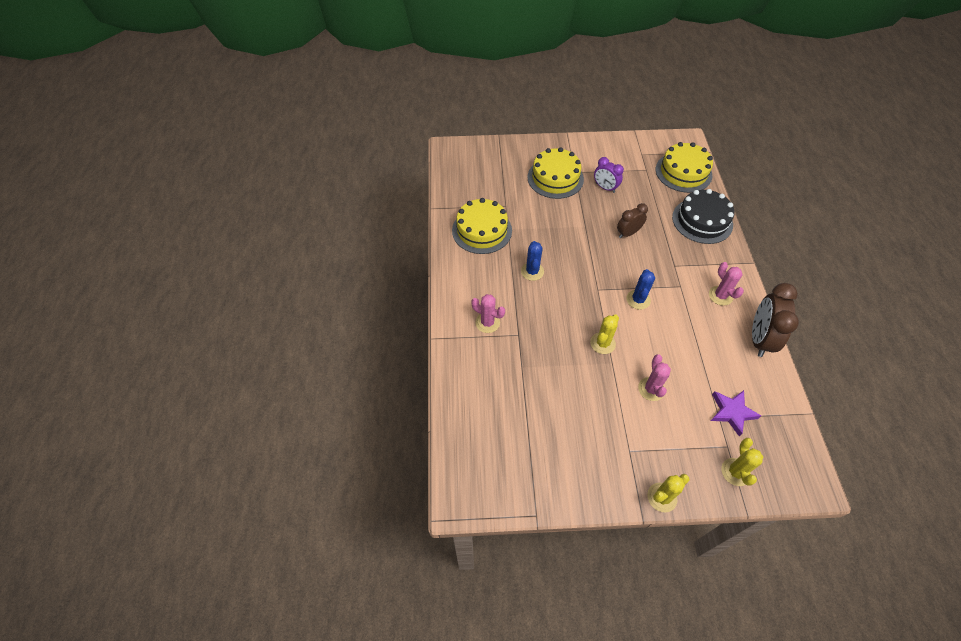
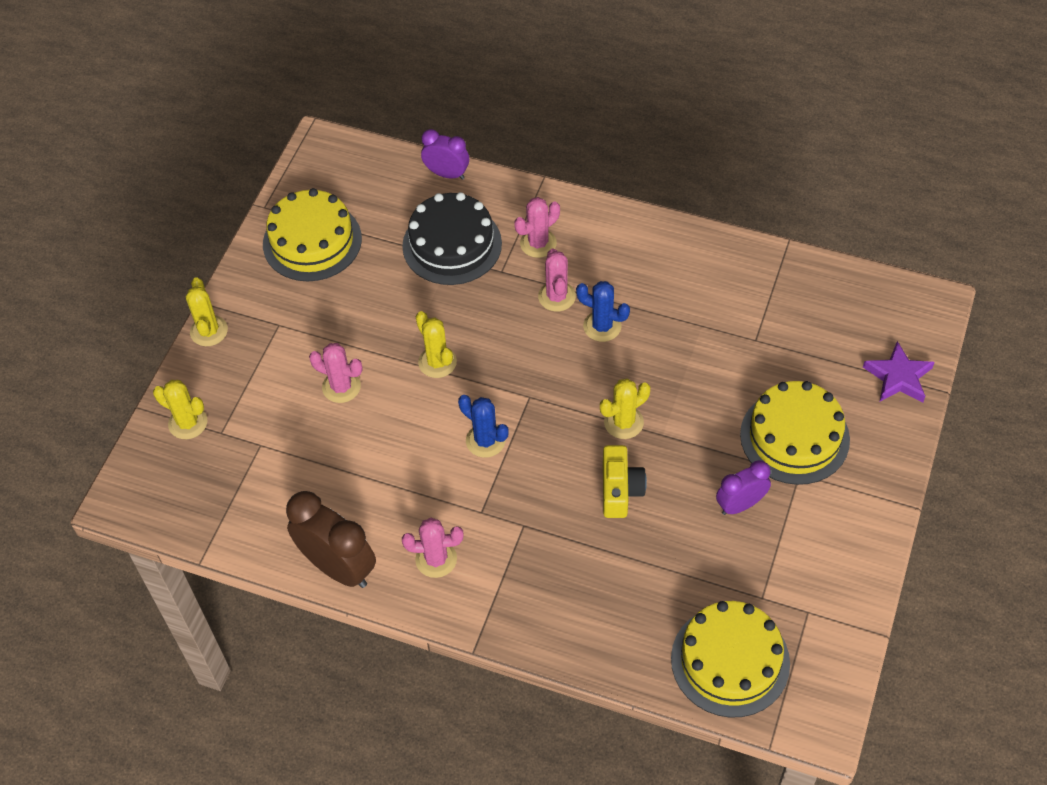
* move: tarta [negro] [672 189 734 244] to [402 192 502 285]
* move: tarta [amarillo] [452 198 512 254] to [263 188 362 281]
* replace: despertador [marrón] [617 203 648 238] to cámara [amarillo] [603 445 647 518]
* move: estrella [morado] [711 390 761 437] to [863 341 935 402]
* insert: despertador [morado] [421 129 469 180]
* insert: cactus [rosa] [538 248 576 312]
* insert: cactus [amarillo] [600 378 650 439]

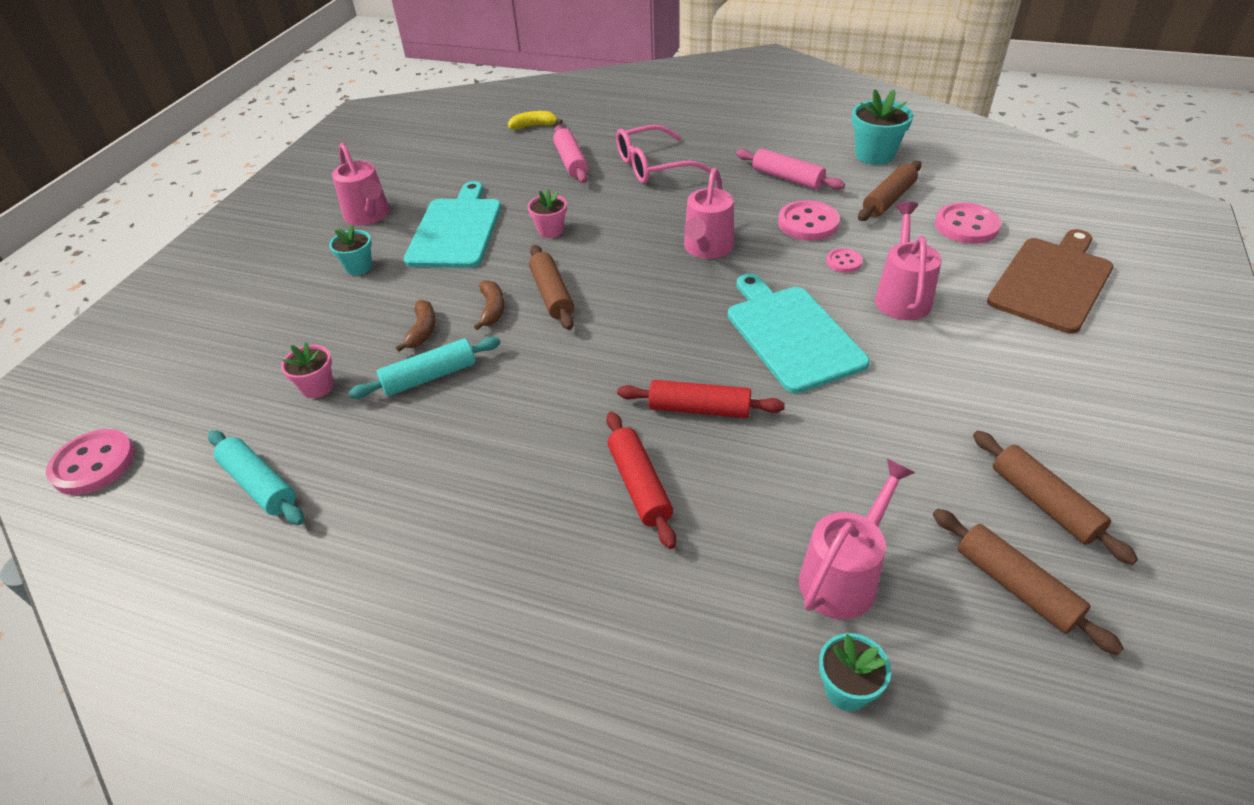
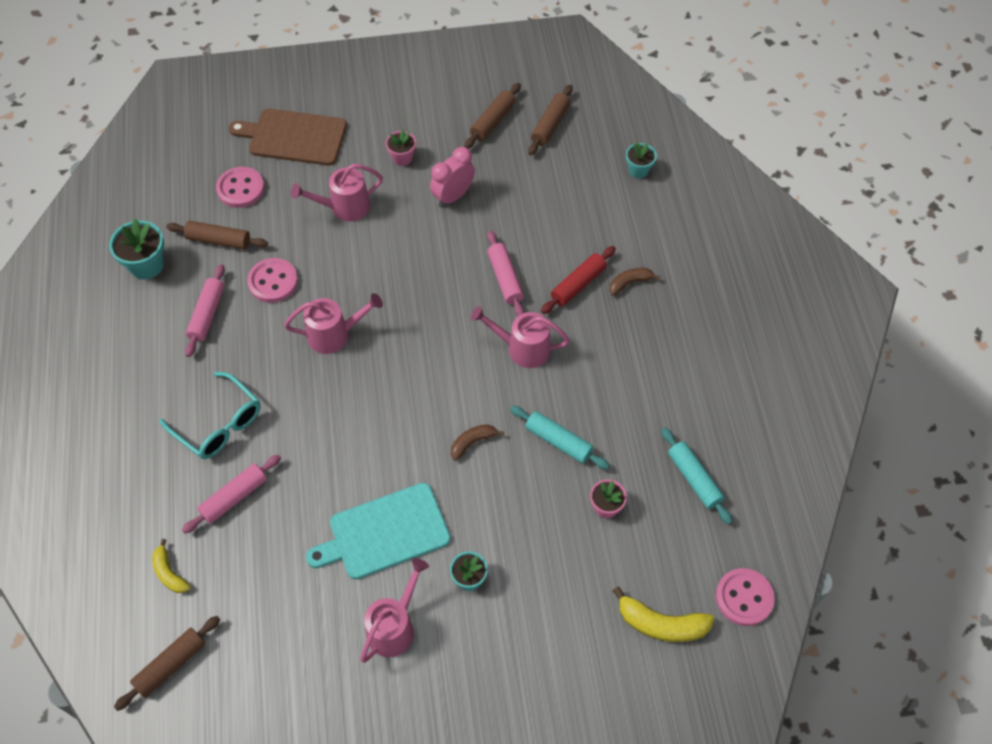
* recolor: gafas [rosa] [616 125 711 183] to gafas [turquesa] [159 372 261 459]
* move: maceta [rosa] [528 189 567 238] to [386 130 416 166]
* move: rodillo [marrón] [529 245 574 330] to [114 616 220 711]
* delete: botón [rosa] [826 248 863 273]
* delete: tabla de cortar [turquesa] [728 274 870 393]
* move: plátano [marrón] [396 300 436 352] to [609 268 661 296]
* recolor: rodillo [rojo] [617 380 785 418] to rodillo [rosa] [487 231 525 316]
* rotate: rodillo [turquesa] [208 430 304 525] = [661 427 733 524] 45 degrees counterclockwise
* move: regadera [rosa] [799 459 915 619] to [471 306 570 368]
* insert: despertador [rosa] [430 147 475 207]
* insert: plátano [amarillo] [612 586 714 642]

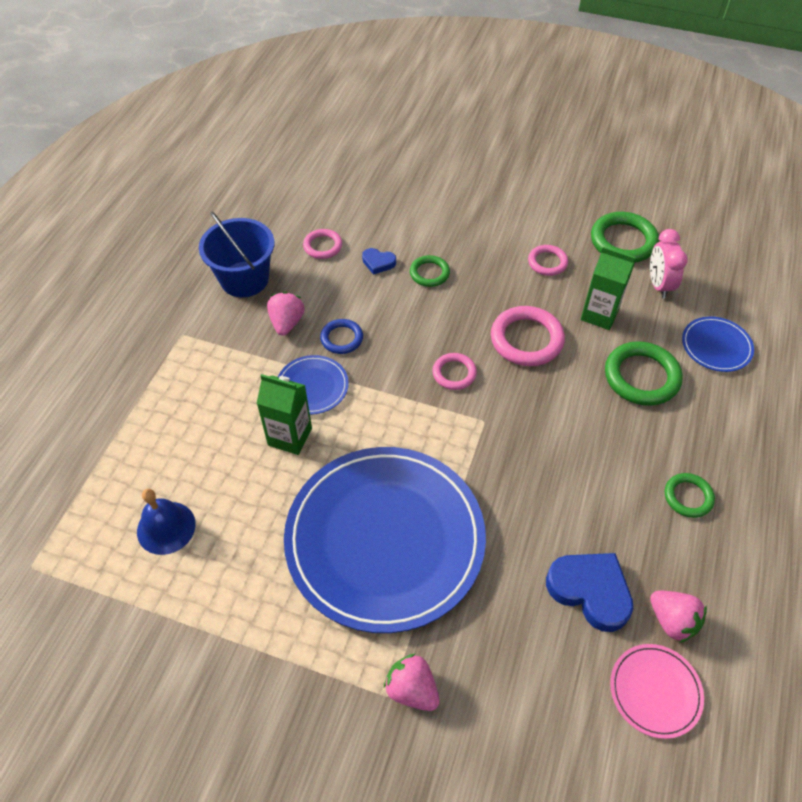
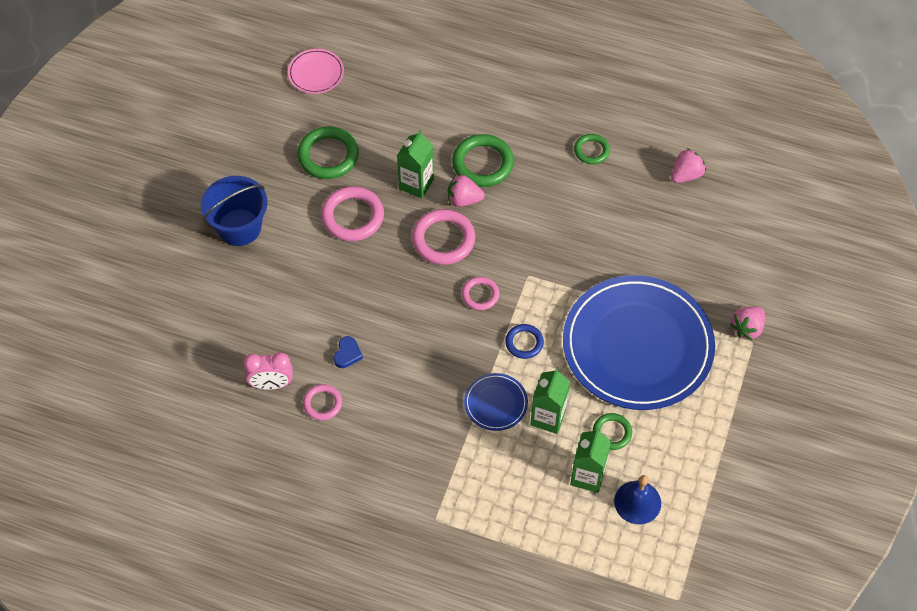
* move: balde [azul] [199 212 274 297] to [201 176 267 246]
* move: despertador [rosa] [650 229 688 299] to [243 352 292 390]
* resize: anillo [rosa] [528 245 568 276] = [321 186 384 241] x1.72
* move: anillo [verde] [410 255 450 287] to [593 413 632 450]
* move: fresa [rosa] [267 292 304 336] to [448 175 485 207]
* delete: plato [azul] [682 316 754 372]
* move: anillo [azul] [320 319 363 354] to [505 324 544 359]
* delete: corazón [azul] [546 553 633 632]
* move: plato [rosa] [610 644 704 739] to [288 49 344 94]
* insert: cartón de leche [verde] [570 428 611 493]

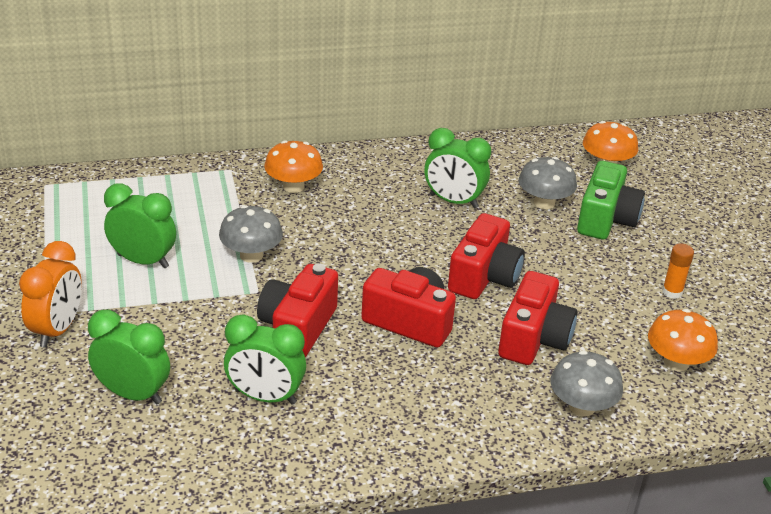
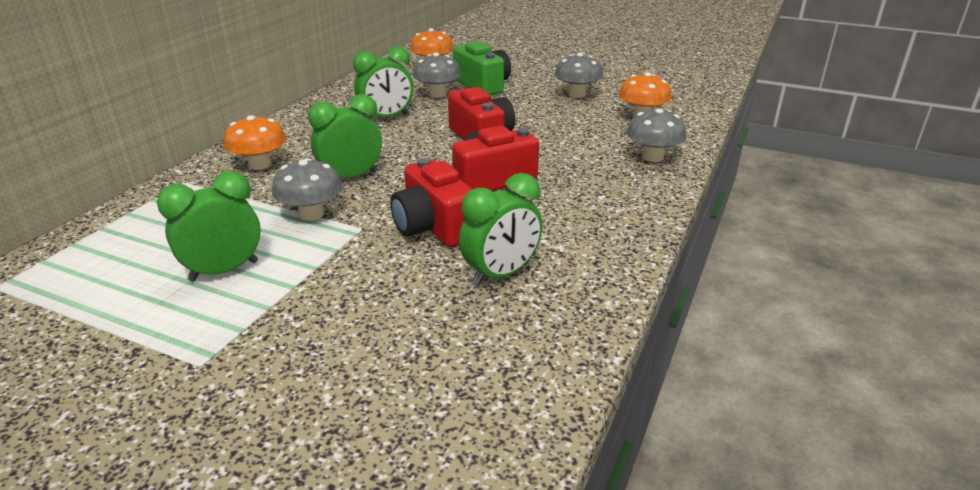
* delete: despertador [naranja] [19 241 82 348]
* replace: barra de pegamento [naranja] [662 243 694 299] to seta [gris] [554 53 603 98]
* delete: cámara [rojo] [498 271 577 365]
* move: despertador [verde] [88 309 170 405] to [308 94 382 178]

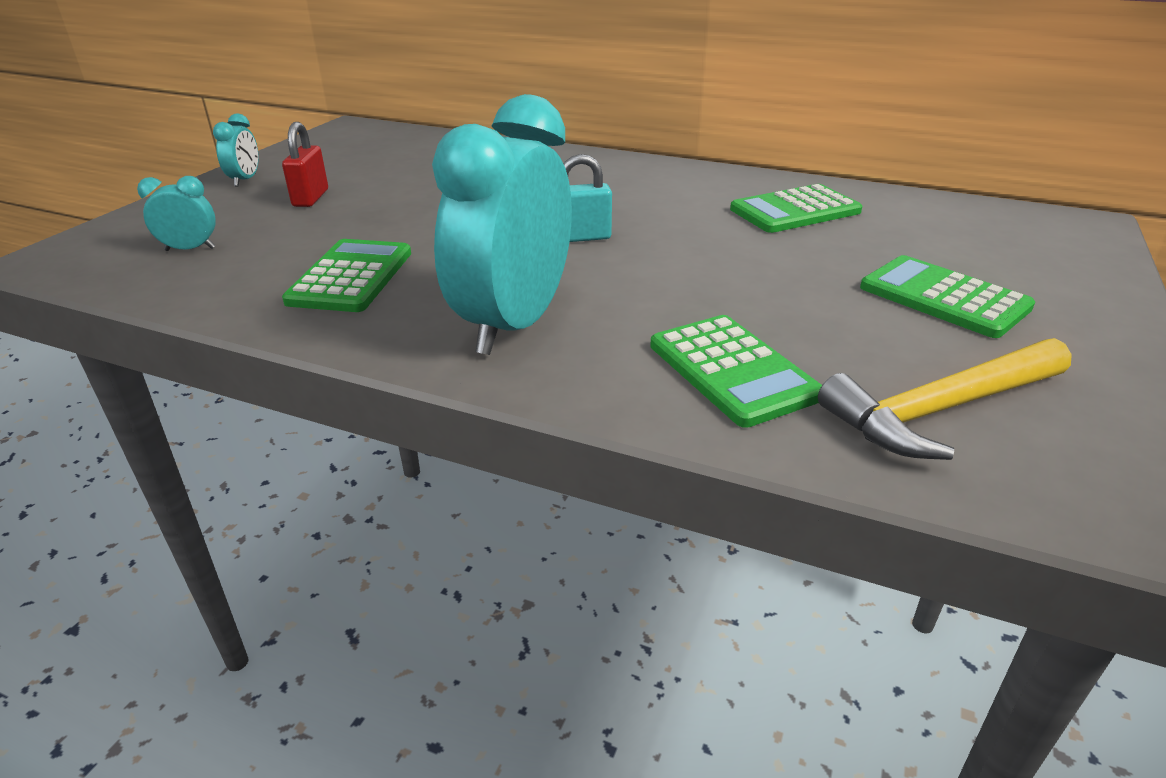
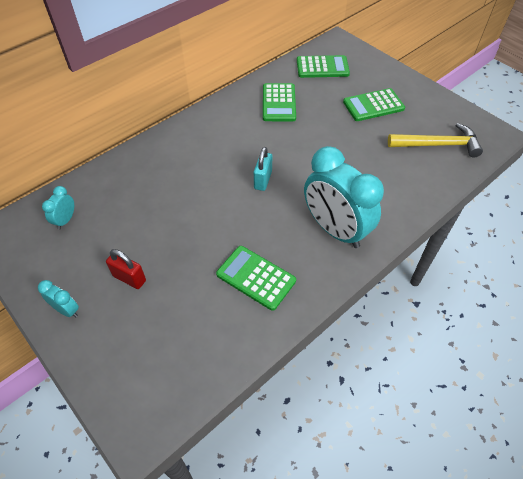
* move: despertador [turquesa] [137 176 216 251] to [42 186 74 230]
* move: calculadora [verde] [650 315 822 428] to [297 55 350 78]
* rotate: martillo [amarillo] [818 338 1072 460] = [388 123 483 158] 90 degrees counterclockwise

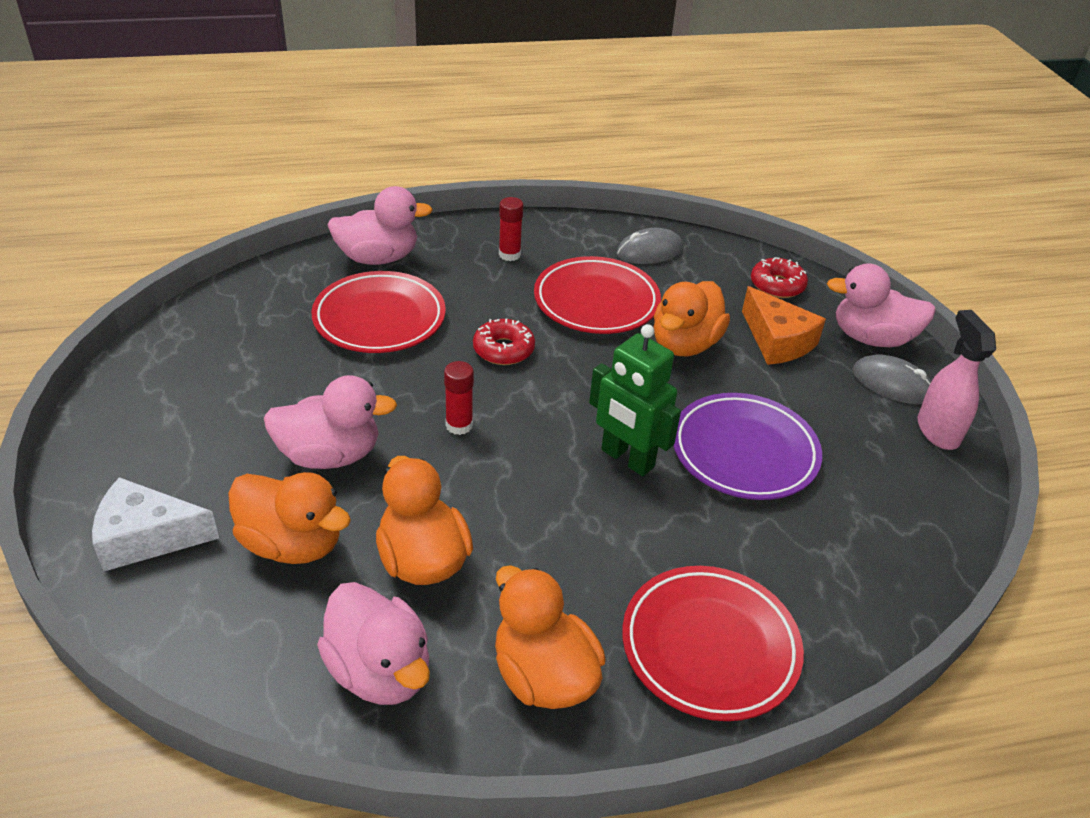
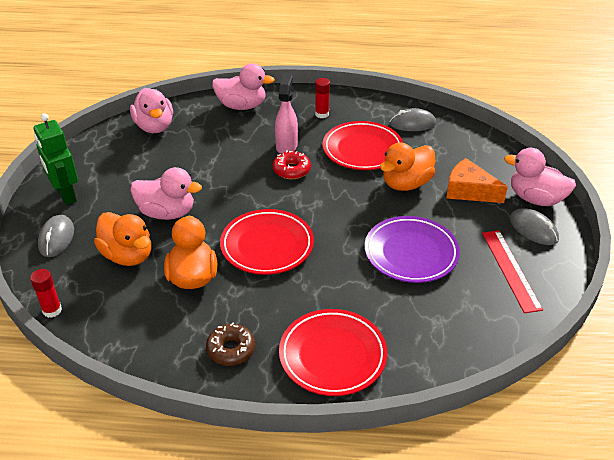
* delete: rosquilla [rojo] [751 257 808 298]
* move: plato [rojo] [311 271 446 353] to [220 209 314 275]
* rotate: queso [naranja] [742 286 826 365] = [446 158 508 203] 135 degrees clockwise
* move: pulverizador [rosa] [917 310 996 450] to [275 74 298 154]
* move: robot [verde] [589 324 681 476] to [34 113 78 205]
* move: barra de pegamento [rojo] [444 361 474 435] to [30 269 62 318]
* replace: queso [blanco] [92 477 219 572] to ratón [gris] [38 215 74 257]
* replace: pato [naranja] [495 565 606 709] to rosquilla [marrón] [206 323 255 366]
* move: pato [rosa] [317 582 430 705] to [130 88 173 133]
* insert: regla [rojo] [482 230 543 313]

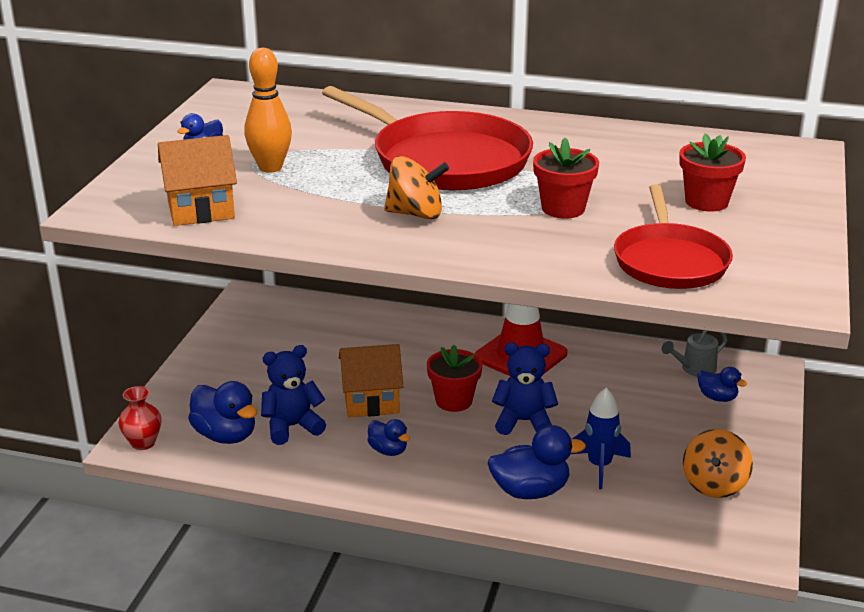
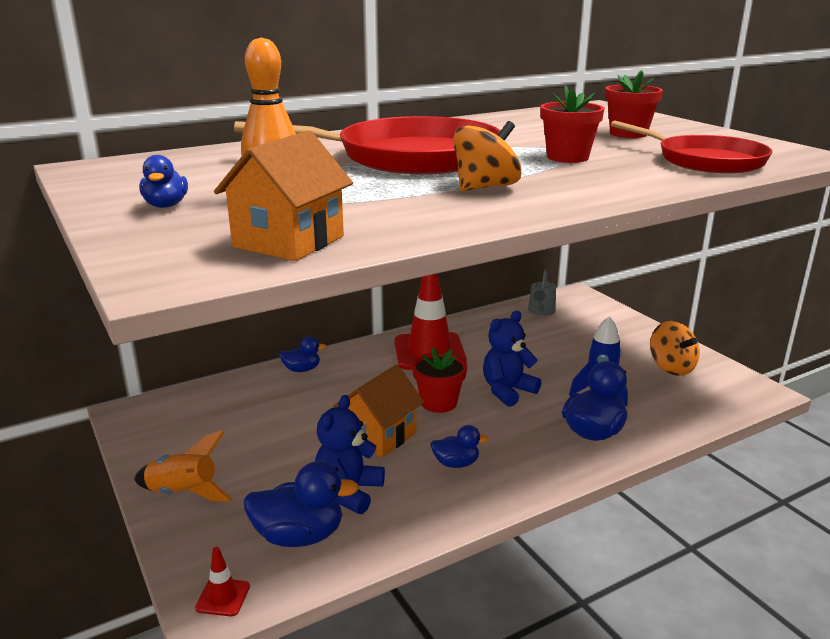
* move: pato [azul] [697 367 747 402] to [279 336 327 372]
* replace: florero [rojo] [118 386 162 450] to cono de tráfico [rojo] [195 547 250 616]
* insert: cohete [naranja] [134 430 232 502]

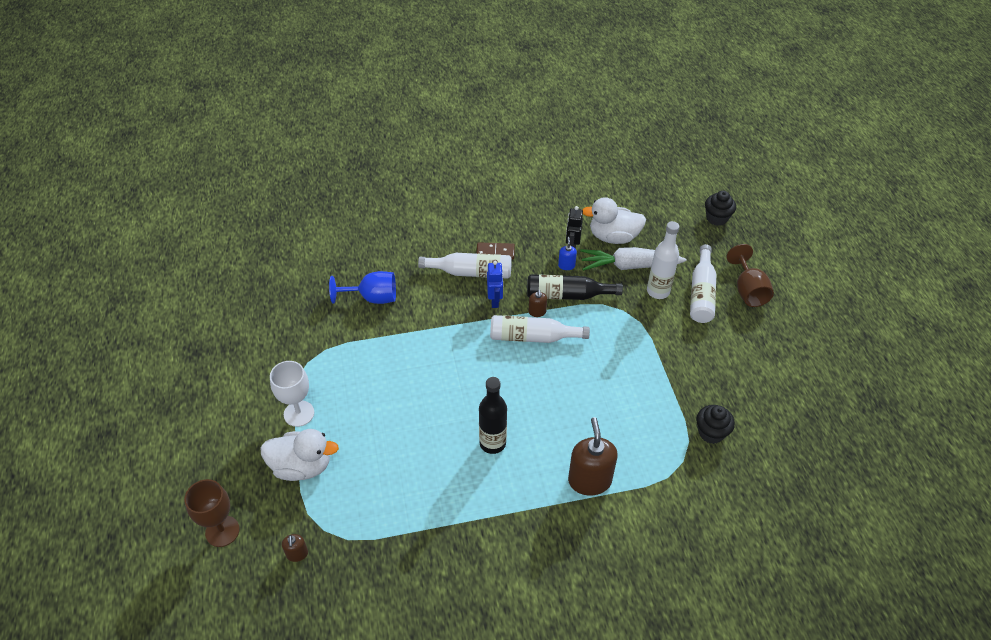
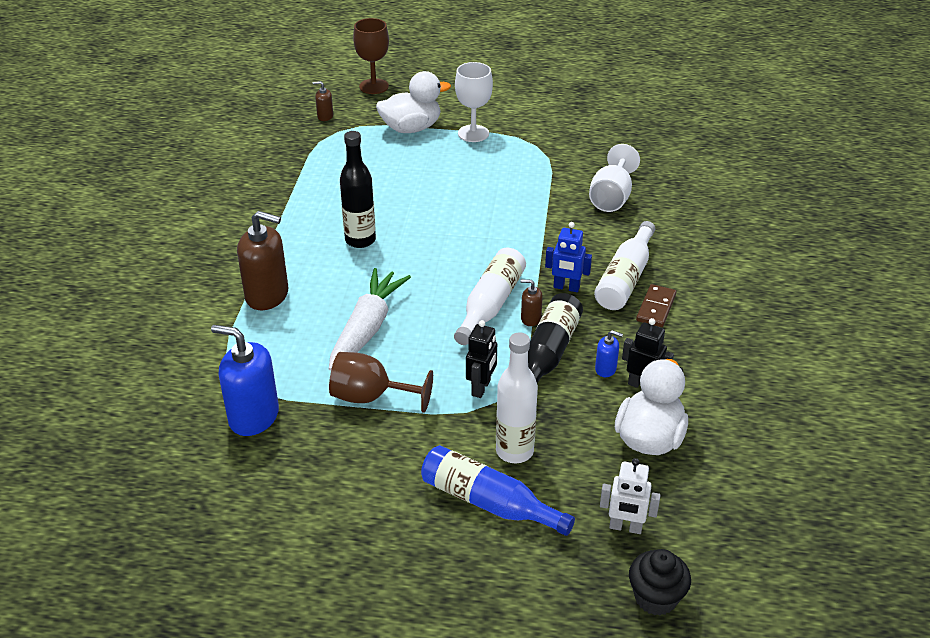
* recolor: botella [blanco] [690 244 716 323] to botella [azul] [421 445 575 536]
* move: copa [marrón] [726 244 774 307] to [329 352 433 413]
* move: zanahoria [blanco] [580 247 687 271] to [329 268 411 371]
* recolor: copa [azul] [329 271 396 304] to copa [blanco] [589 144 640 212]
* replace: magdalena [negro] [696 405 735 444] to dispensador de jabón [azul] [211 325 279 436]
* rotate: pato [blanco] [260 429 339 481] = [376 71 451 133] 135 degrees counterclockwise
* insert: robot [negro] [466 320 497 398]
* insert: robot [blanco] [600 458 661 534]

